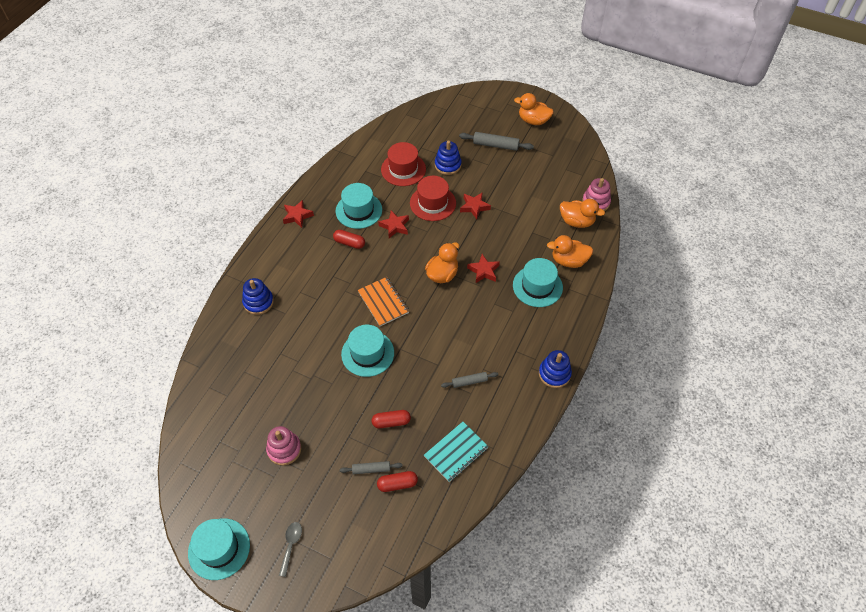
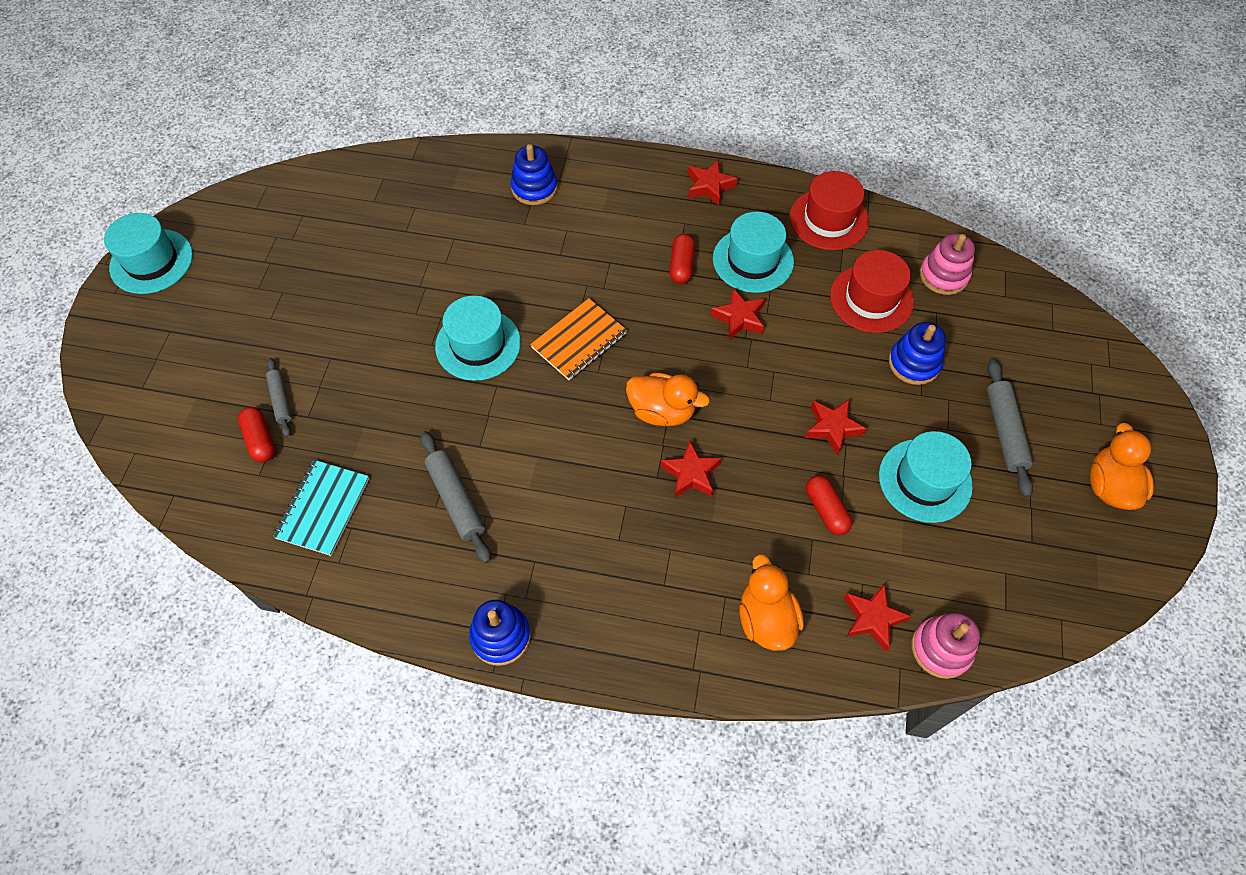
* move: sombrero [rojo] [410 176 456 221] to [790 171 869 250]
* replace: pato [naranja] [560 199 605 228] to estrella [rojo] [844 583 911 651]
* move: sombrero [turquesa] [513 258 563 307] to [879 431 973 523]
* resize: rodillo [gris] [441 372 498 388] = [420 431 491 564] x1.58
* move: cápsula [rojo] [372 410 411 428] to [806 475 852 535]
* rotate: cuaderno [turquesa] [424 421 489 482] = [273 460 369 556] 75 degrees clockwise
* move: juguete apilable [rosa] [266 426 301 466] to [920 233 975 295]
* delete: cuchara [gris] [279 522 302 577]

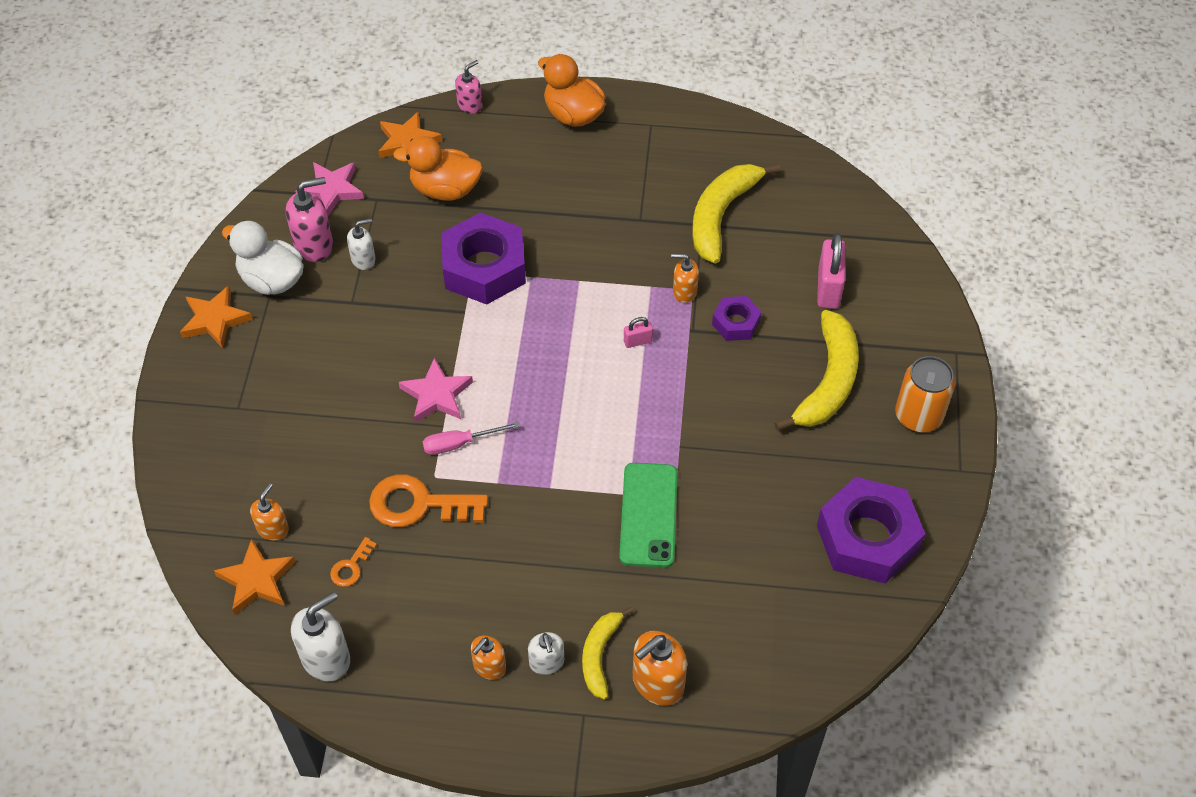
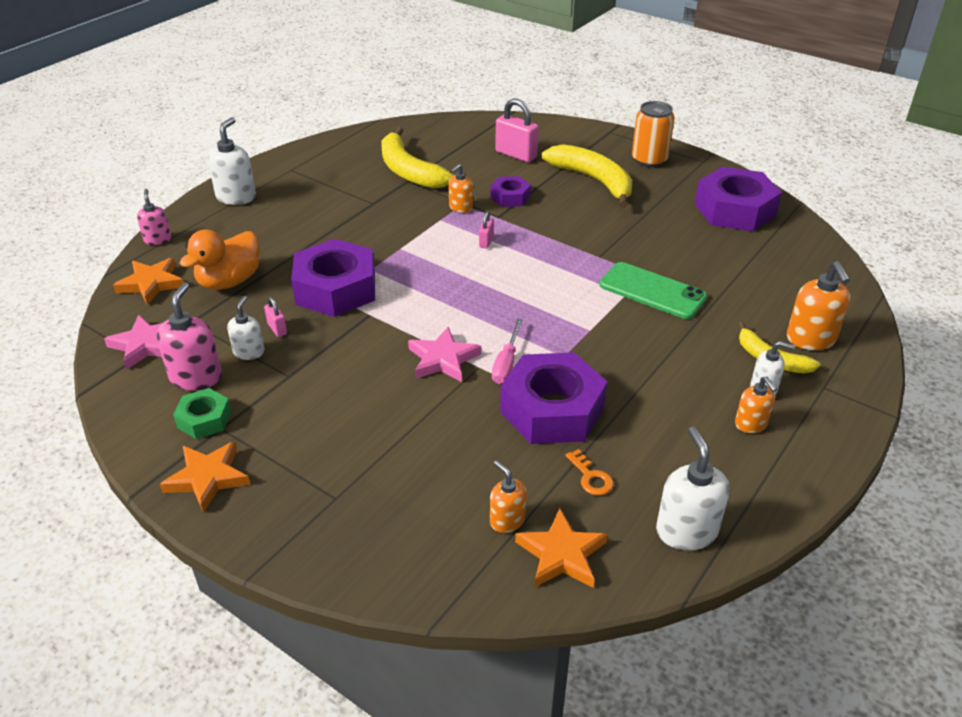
* replace: pato [naranja] [538 54 606 127] to dispensador de jabón [blanco] [208 117 256 205]
* replace: pato [blanco] [222 221 304 295] to tuerca [verde] [173 388 231 439]
* replace: llave [naranja] [369 474 488 527] to tuerca [morado] [500 352 607 444]
* insert: candado [rosa] [264 297 287 337]

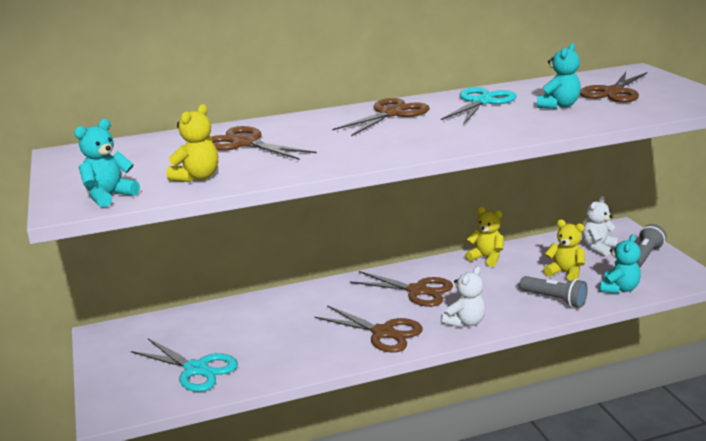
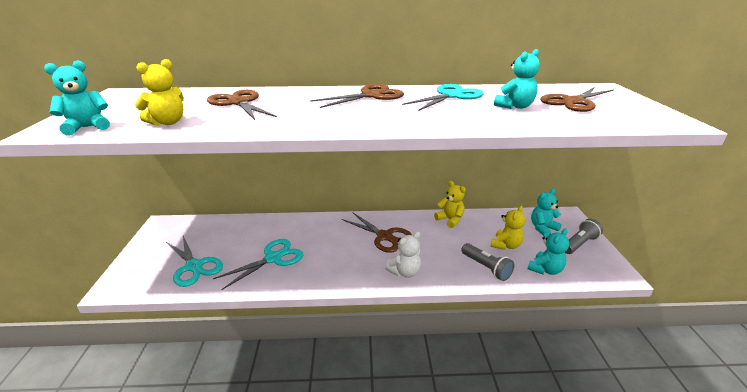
* recolor: osito [blanco] [582 196 619 256] to osito [turquesa] [531 189 562 237]
* rotate: osito [amarillo] [543 219 585 282] = [490 206 526 250] 75 degrees clockwise
* delete: tijeras [marrón] [315 305 423 353]
* insert: tijeras [turquesa] [213 239 303 290]

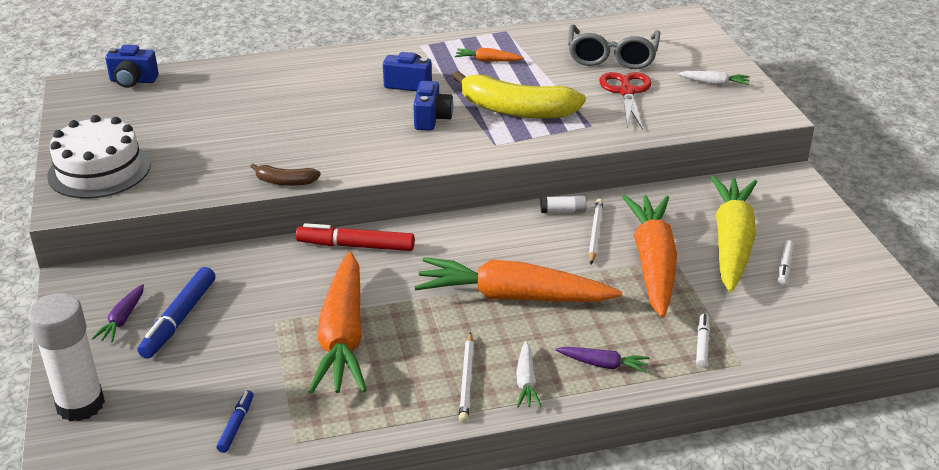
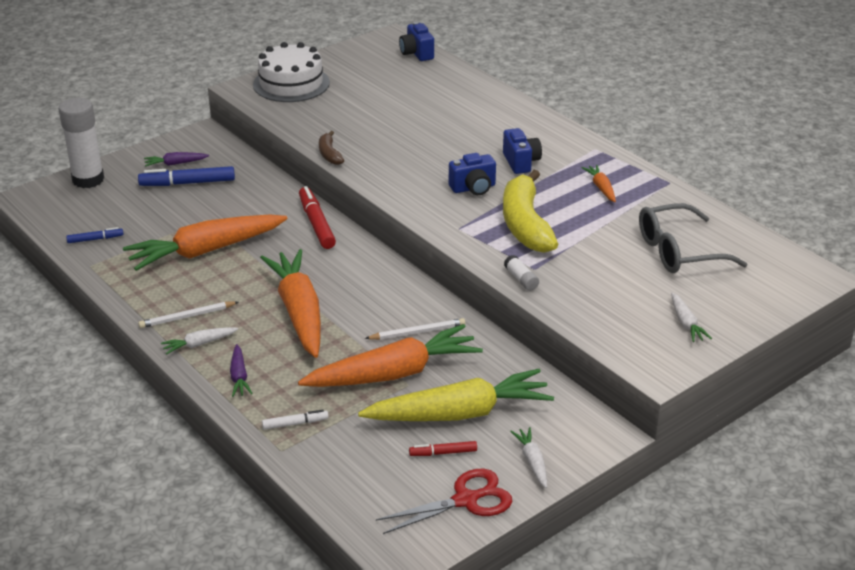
* move: tijeras [rojo] [599 72 651 130] to [376 469 512 534]
* move: barra de pegamento [blanco] [540 196 587 213] to [504 255 539 291]
* recolor: rotulador [blanco] [778 240 793 285] to rotulador [rojo] [409 441 477 456]
* insert: zanahoria [blanco] [510 427 547 488]

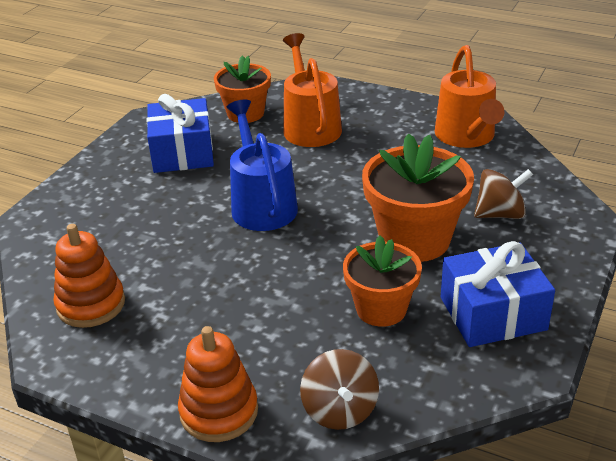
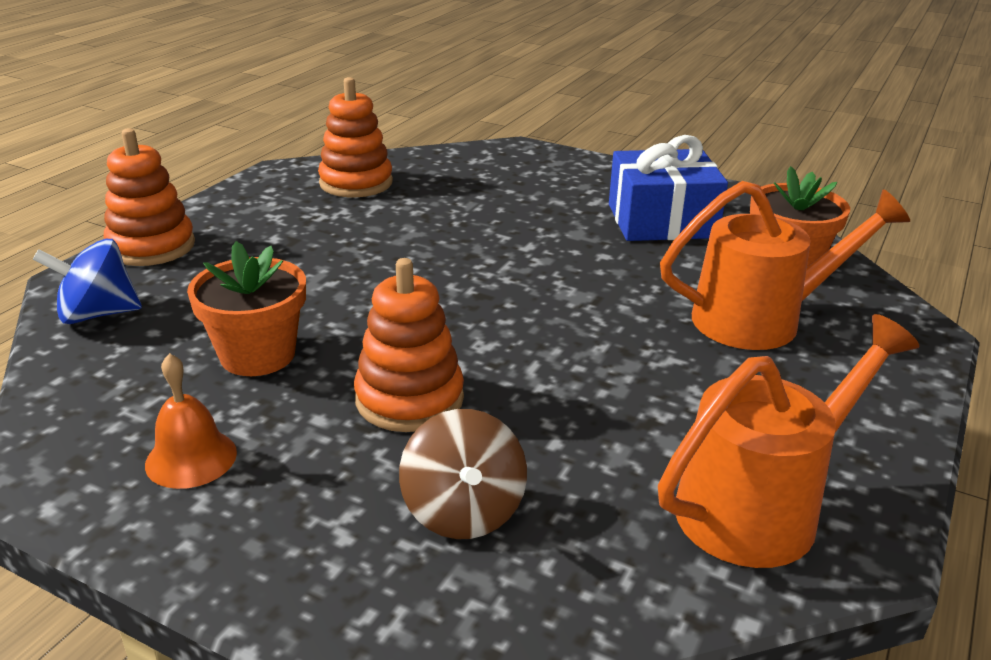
* rotate: regadera [naranja] [435 45 504 148] = [658 314 920 568] 150 degrees clockwise
* delete: regadera [azul] [227 99 298 231]
* replace: maceta [naranja] [362 133 474 262] to juguete apilable [naranja] [354 258 464 432]
* replace: regalo [azul] [441 241 555 347] to campana [naranja] [145 353 237 489]
* recolor: peonza [marrón] [300 349 379 430] to peonza [azul] [33 239 142 324]

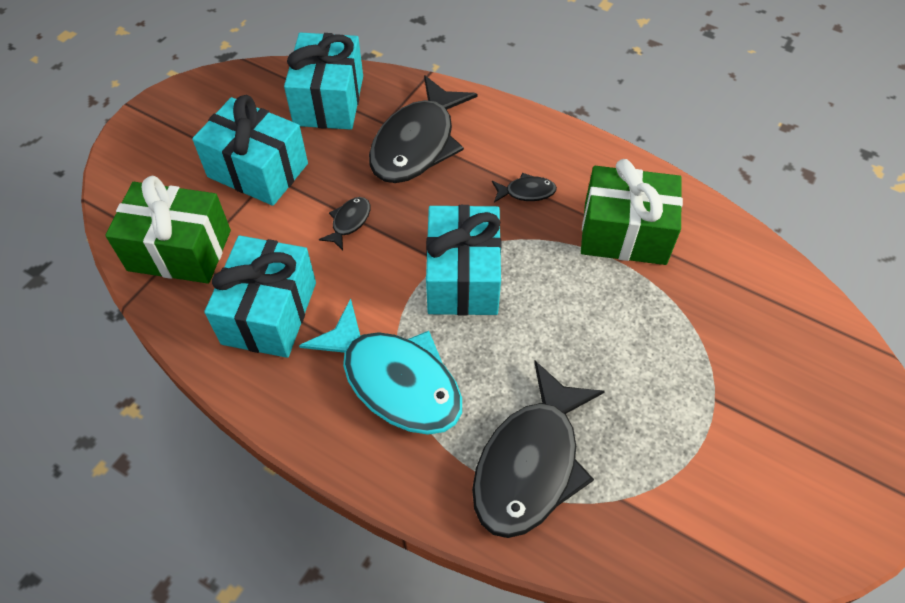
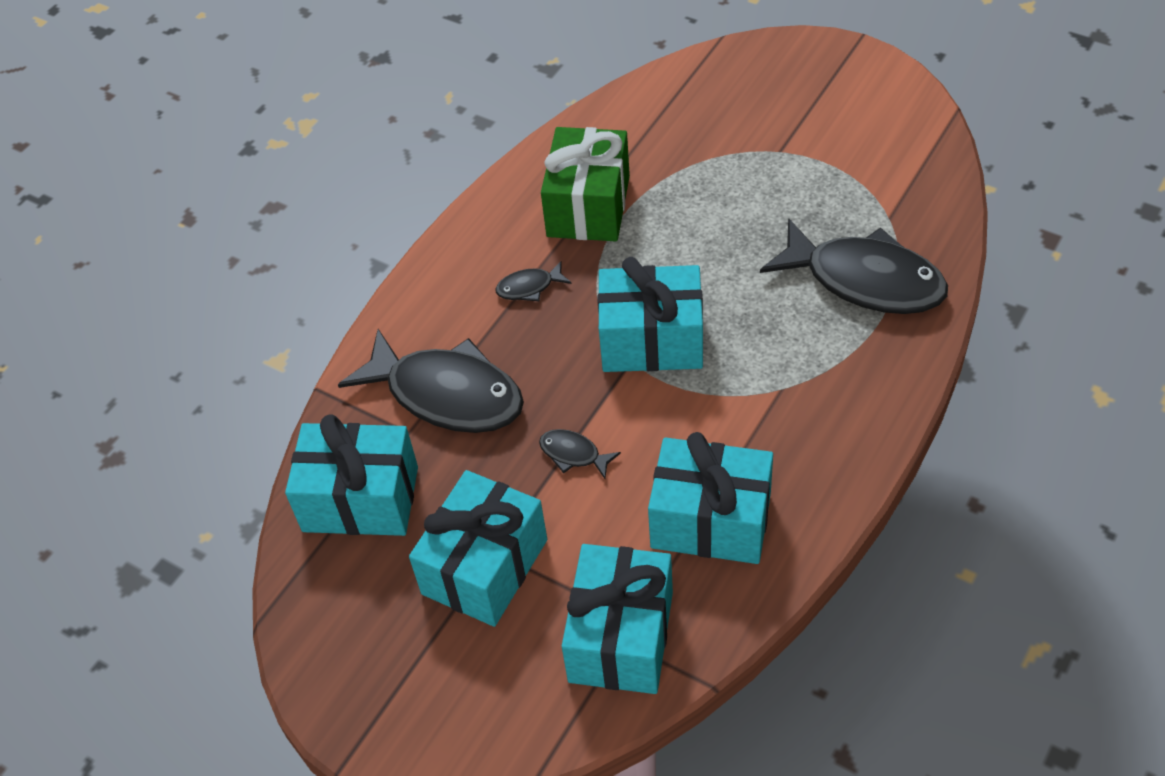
* rotate: pez [negro] [492 173 557 203] = [495 261 572 301] 105 degrees counterclockwise
* recolor: regalo [verde] [105 176 231 283] to regalo [turquesa] [562 544 673 694]
* delete: pez [turquesa] [299 298 462 435]

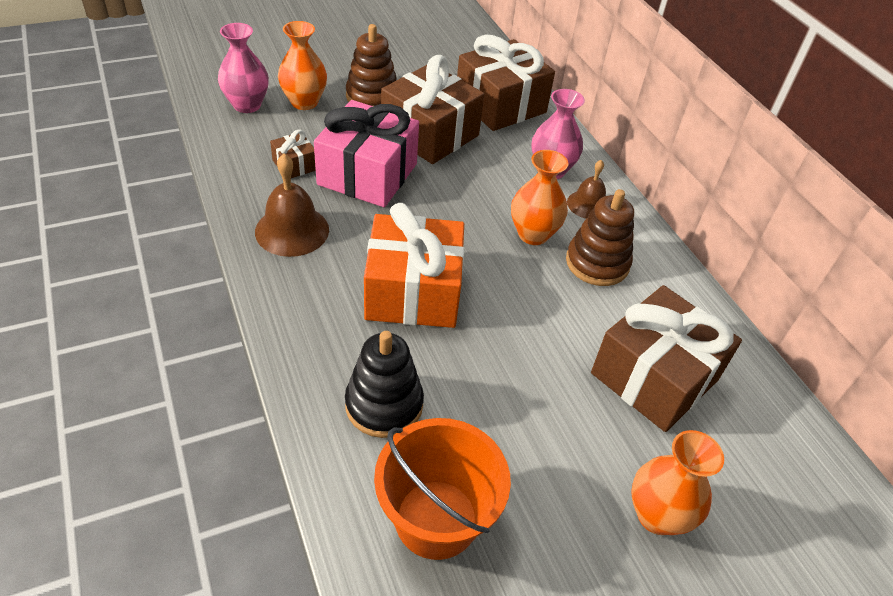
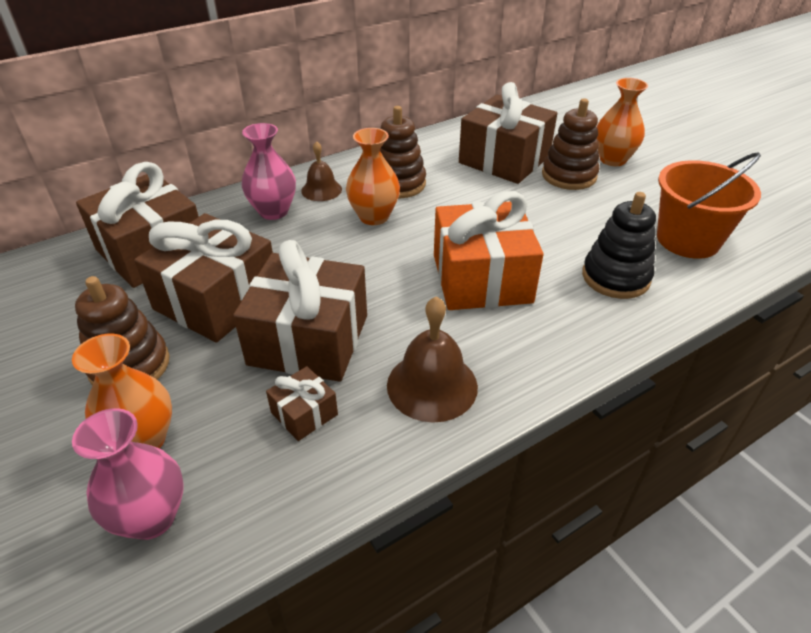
* recolor: regalo [rosa] [314 100 419 207] to regalo [marrón] [233 240 367 382]
* insert: juguete apilable [marrón] [542 98 599 190]

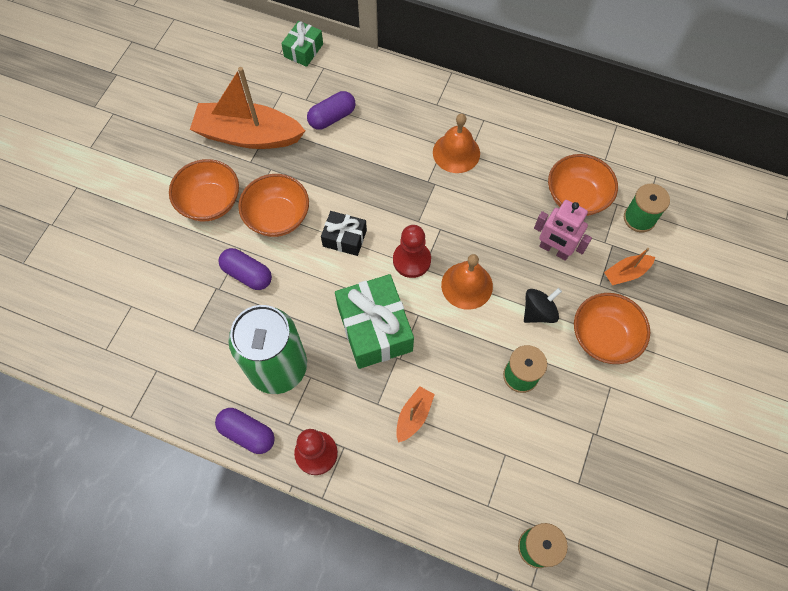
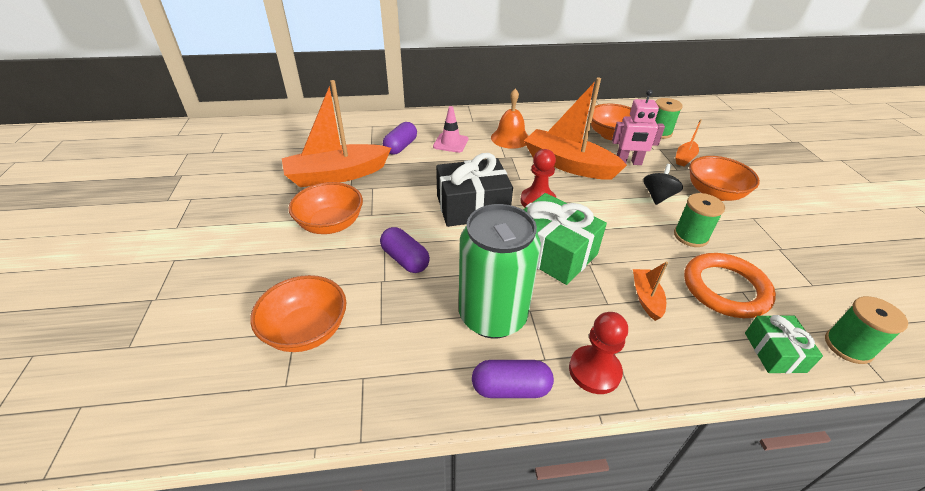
* move: regalo [verde] [281 21 323 67] to [745 315 823 374]
* move: cuenco [naranja] [238 174 309 237] to [250 275 346 352]
* resize: regalo [negro] [321 211 367 256] = [436 153 513 227] x1.79
* rotate: cápsula [morado] [218 248 272 290] = [380 227 430 273] 45 degrees clockwise
* delete: campana [naranja] [441 254 493 310]
* insert: barco [naranja] [524 77 627 180]
* insert: cono de tráfico [rosa] [433 106 468 153]
* insert: anillo [naranja] [684 253 776 318]

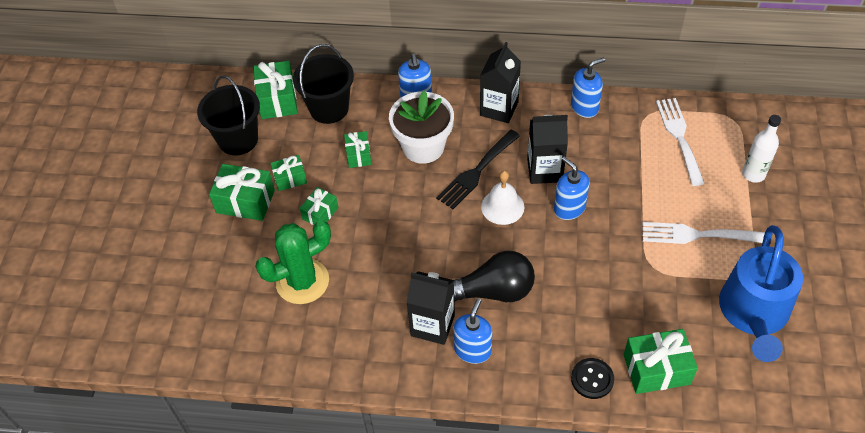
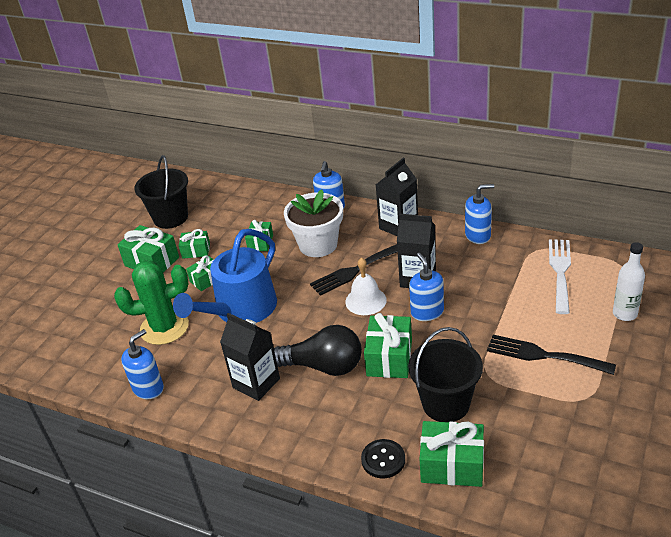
* move: balde [negro] [293 44 354 124] to [408 327 483 422]
* move: regalo [verde] [253 61 298 119] to [364 313 412 378]
* recolor: tenedor [blanco] [642 222 765 244] to tenedor [negro] [487 335 616 375]
* move: regadera [azul] [719 225 803 362] to [173 229 277 323]
* move: dispensador de jabón [azul] [453 298 492 364] to [121 329 164 399]

